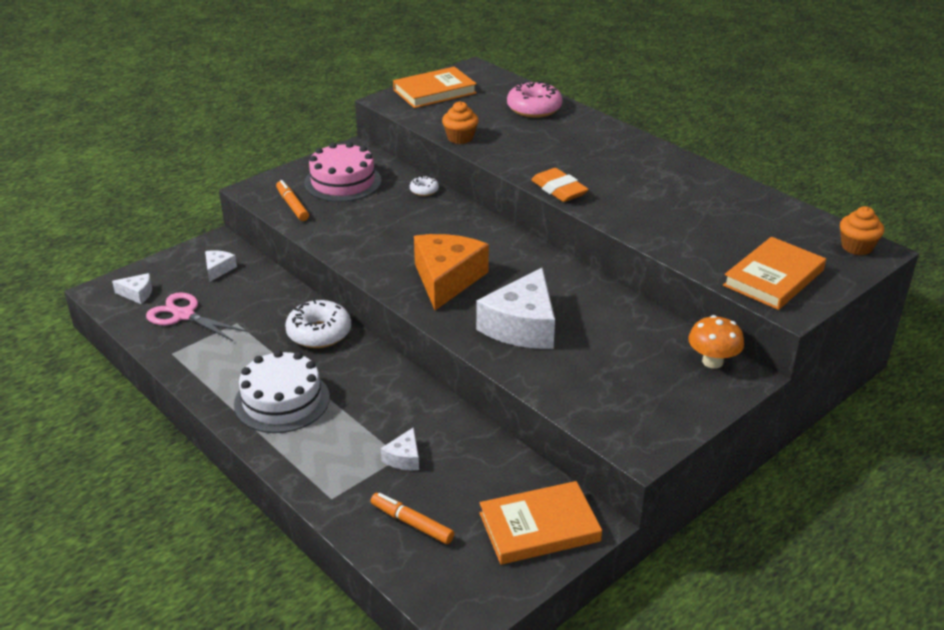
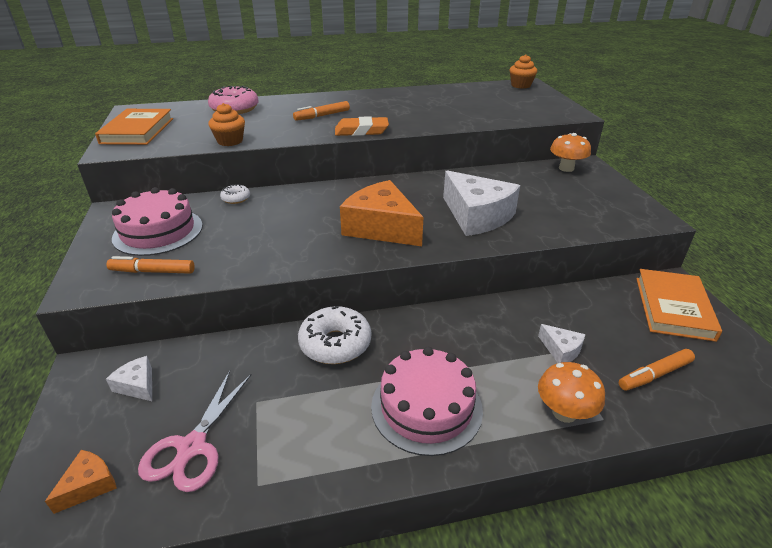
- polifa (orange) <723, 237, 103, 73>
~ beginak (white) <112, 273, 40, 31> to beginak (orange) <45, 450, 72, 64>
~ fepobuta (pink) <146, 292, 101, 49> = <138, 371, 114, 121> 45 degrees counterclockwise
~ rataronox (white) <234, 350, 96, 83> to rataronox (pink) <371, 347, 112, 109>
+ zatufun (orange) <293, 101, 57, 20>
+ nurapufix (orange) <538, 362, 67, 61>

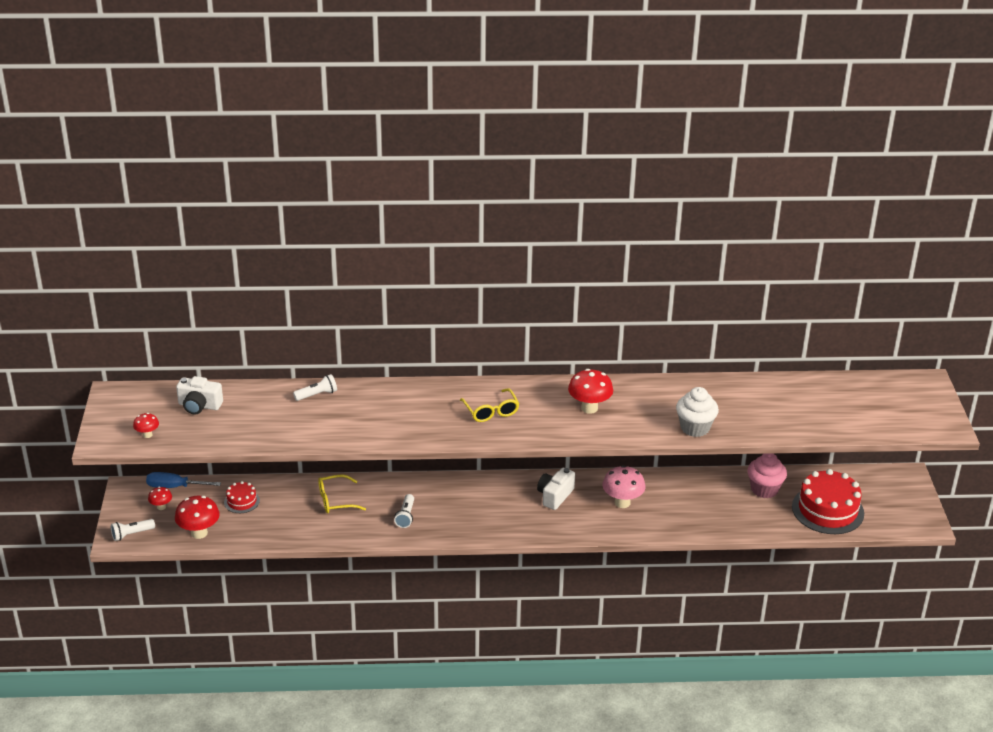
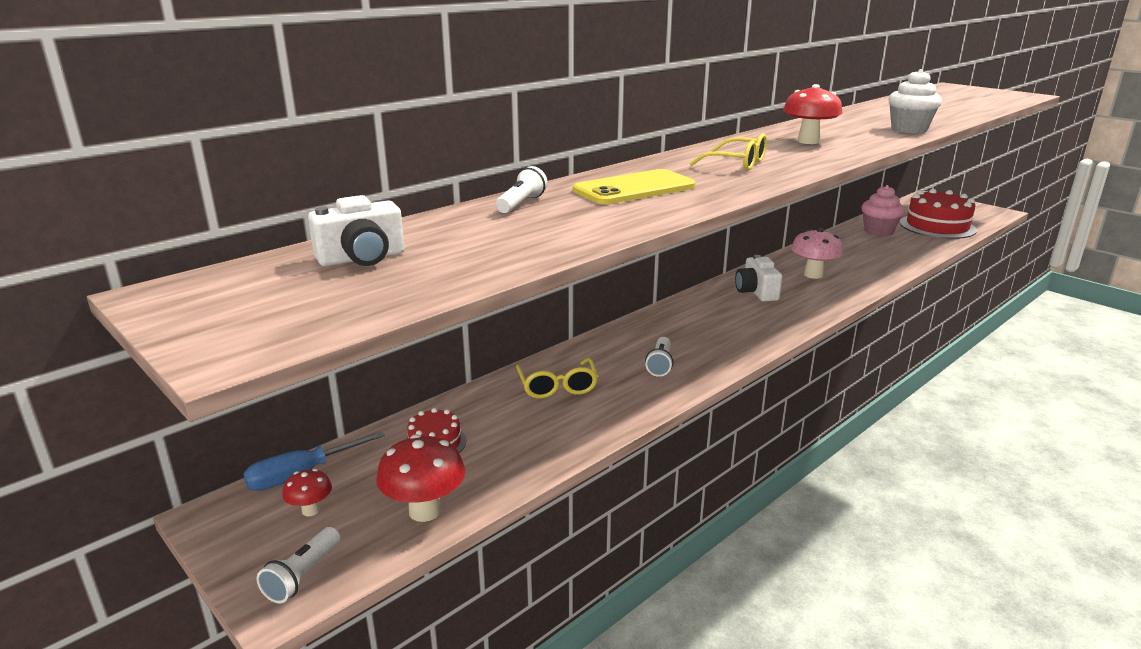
- nurapufix (red) <133, 413, 26, 25>
~ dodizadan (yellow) <318, 475, 48, 38> = <516, 358, 82, 41> 45 degrees counterclockwise
~ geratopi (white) <394, 494, 20, 34> = <645, 337, 28, 40> 45 degrees clockwise
+ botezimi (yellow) <573, 169, 123, 35>

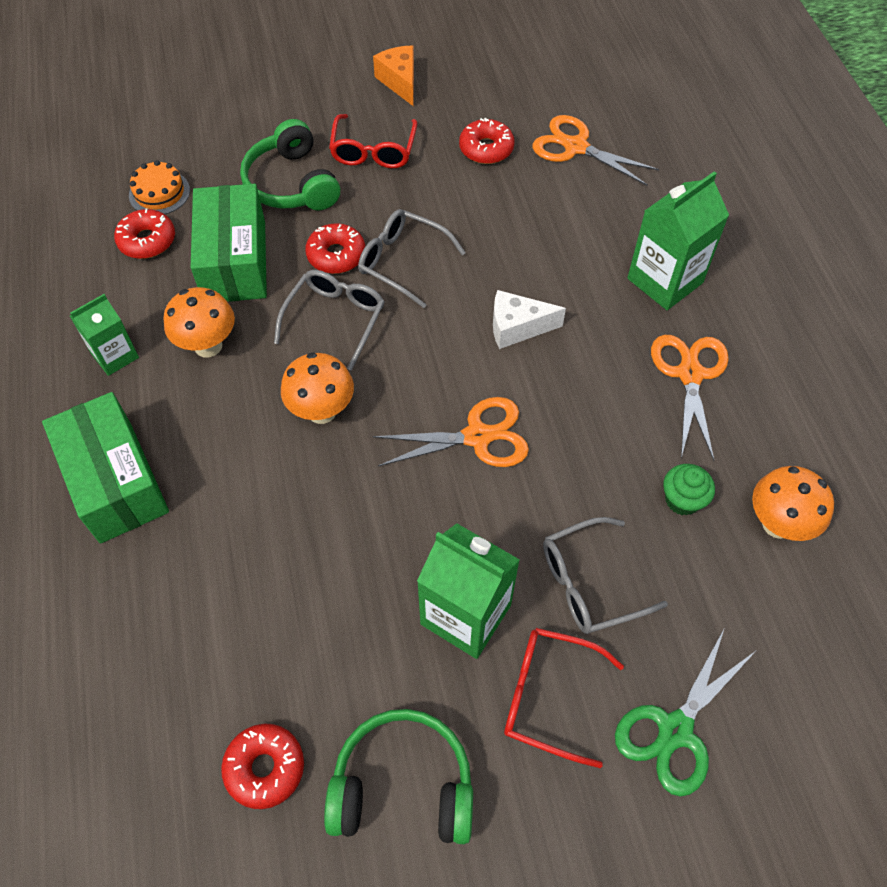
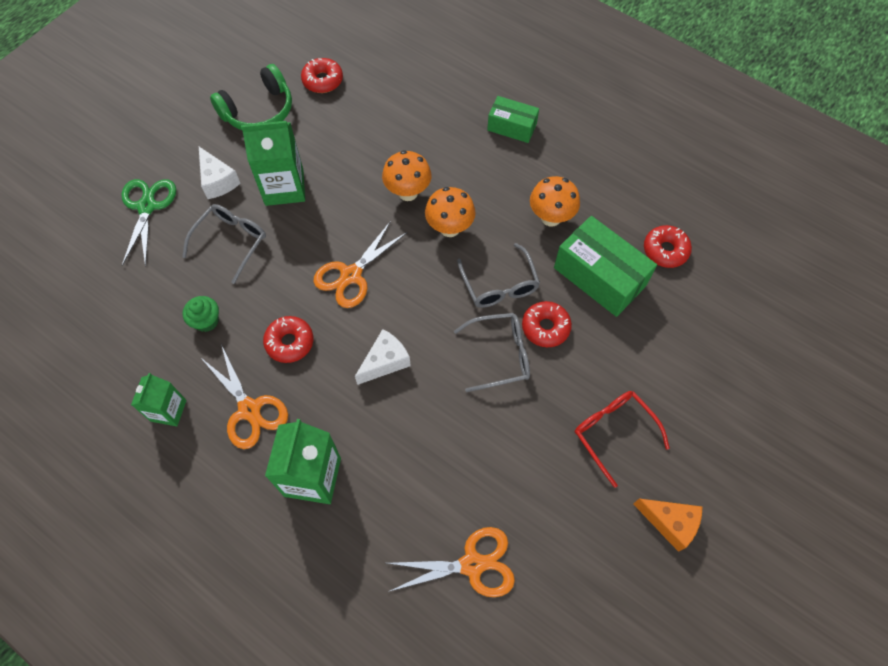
~ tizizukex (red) <459, 118, 56, 46> to <263, 316, 50, 47>
- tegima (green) <240, 119, 100, 91>
- rataronox (orange) <129, 160, 61, 54>
~ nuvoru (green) <70, 294, 69, 82> to <131, 373, 55, 53>
~ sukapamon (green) <42, 392, 127, 152> = <487, 96, 52, 47> x0.60
~ nurapufix (orange) <752, 466, 82, 75> to <382, 150, 50, 51>
~ dodizadan (red) <504, 628, 120, 140> to beginak (white) <199, 147, 42, 52>

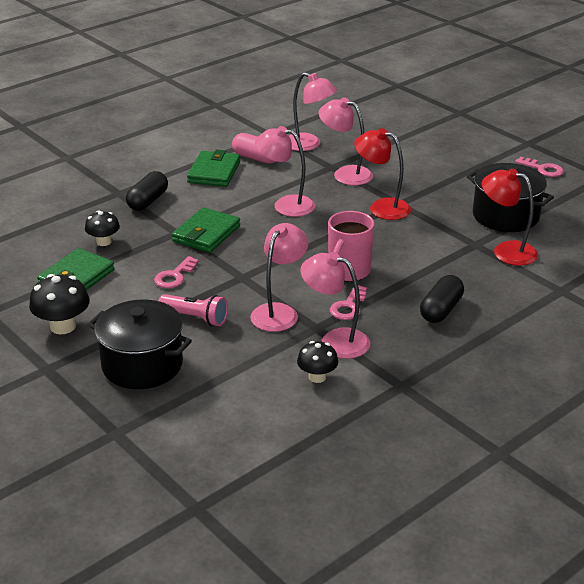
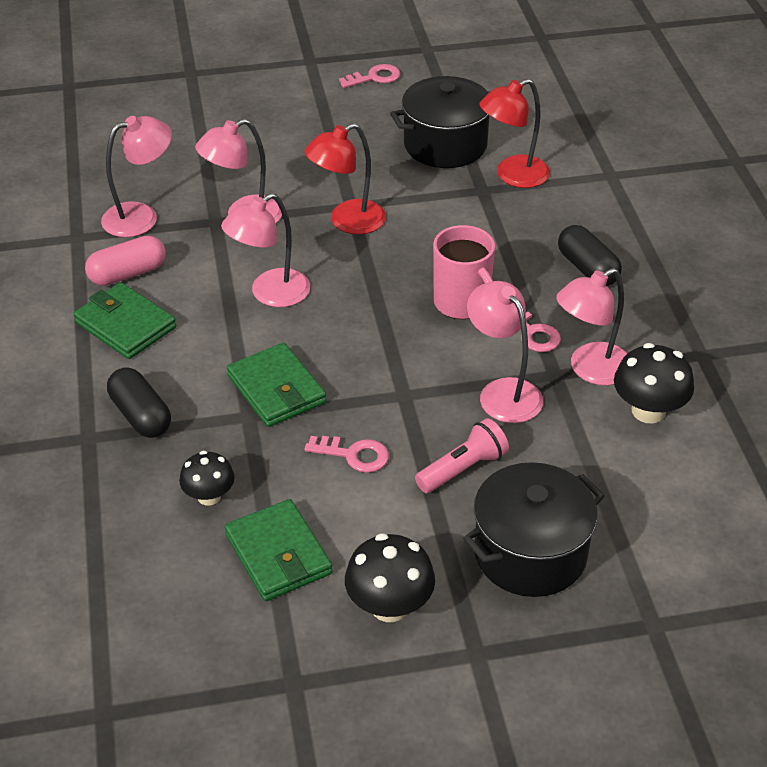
~ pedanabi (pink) <154, 256, 45, 32> = <304, 436, 85, 37> 45 degrees counterclockwise
~ nurapufix (black) <297, 341, 41, 42> = <614, 343, 80, 80> x1.53

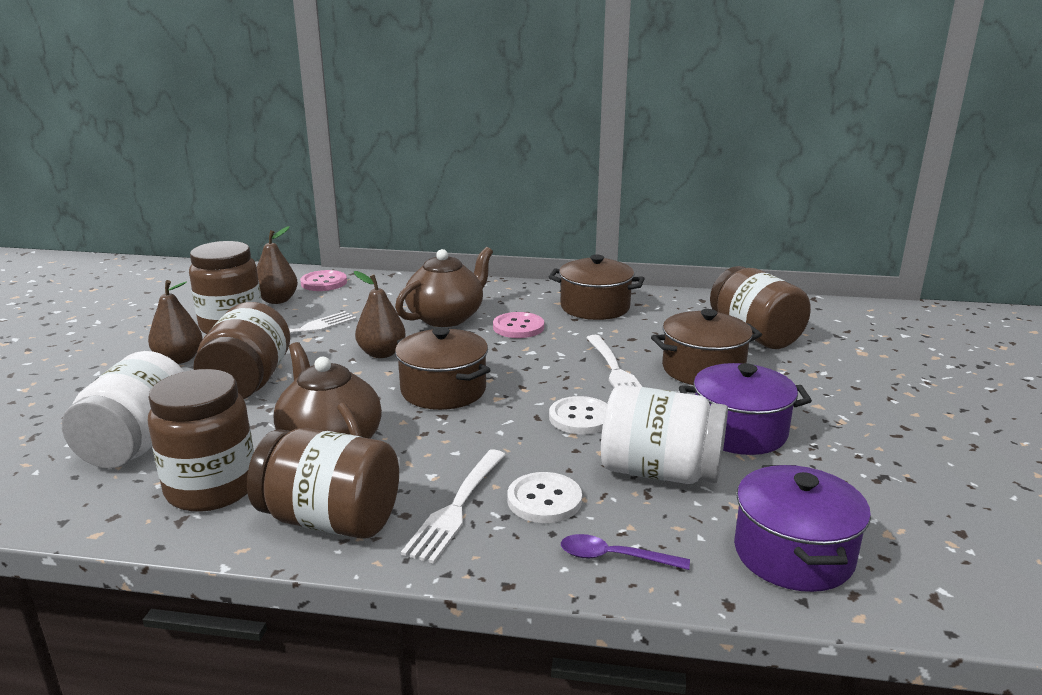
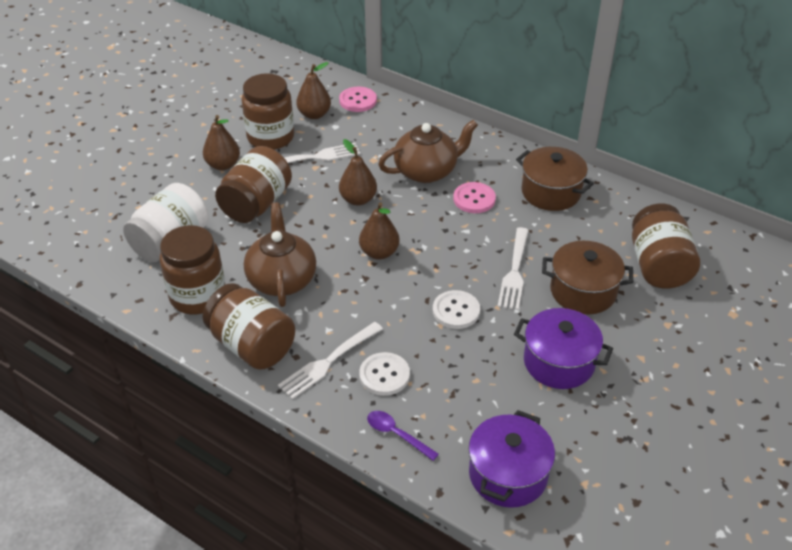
~ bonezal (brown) <395, 327, 96, 83> to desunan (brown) <359, 202, 41, 58>
- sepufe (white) <601, 385, 127, 99>

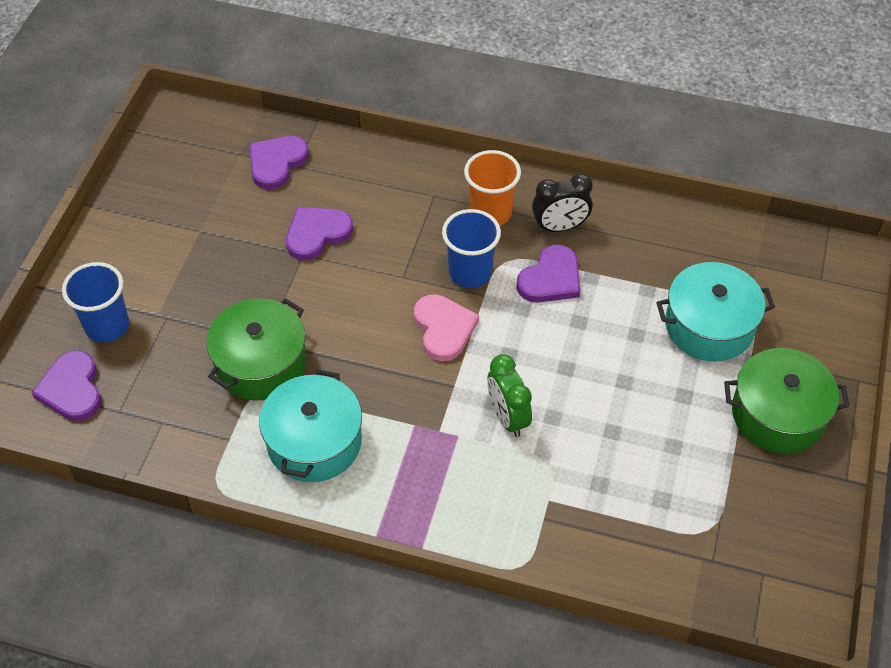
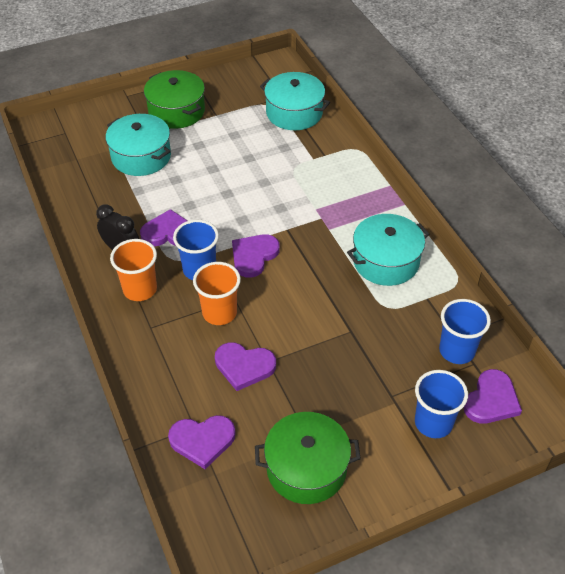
~ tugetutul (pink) <414, 294, 65, 67> to tugetutul (purple) <232, 234, 48, 44>
~ bonezal (green) <206, 298, 100, 103> to <255, 412, 106, 92>
- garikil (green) <487, 354, 45, 83>
+ bonezal (turquoise) <260, 72, 70, 58>
+ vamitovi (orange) <193, 262, 48, 63>
+ vamitovi (blue) <439, 299, 52, 65>

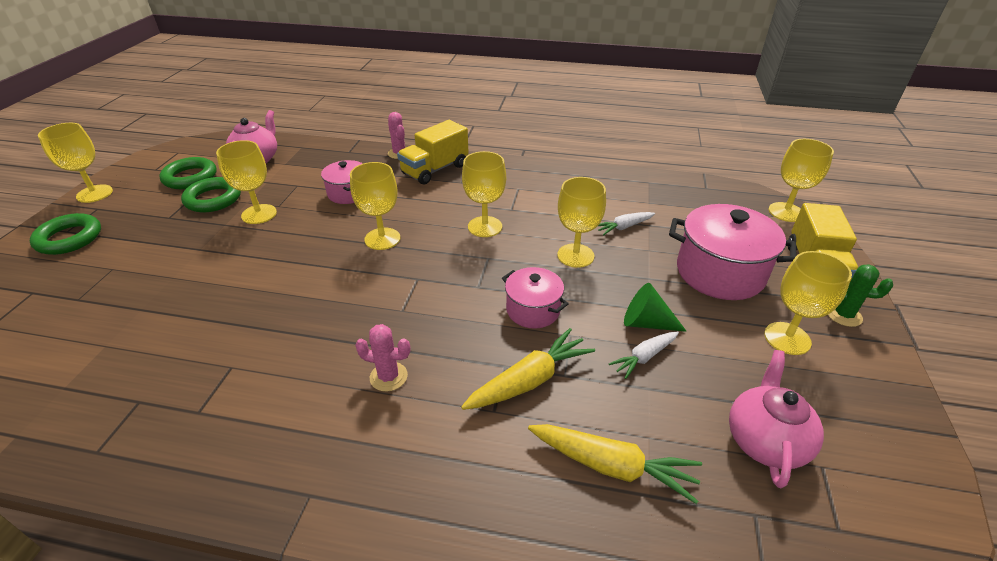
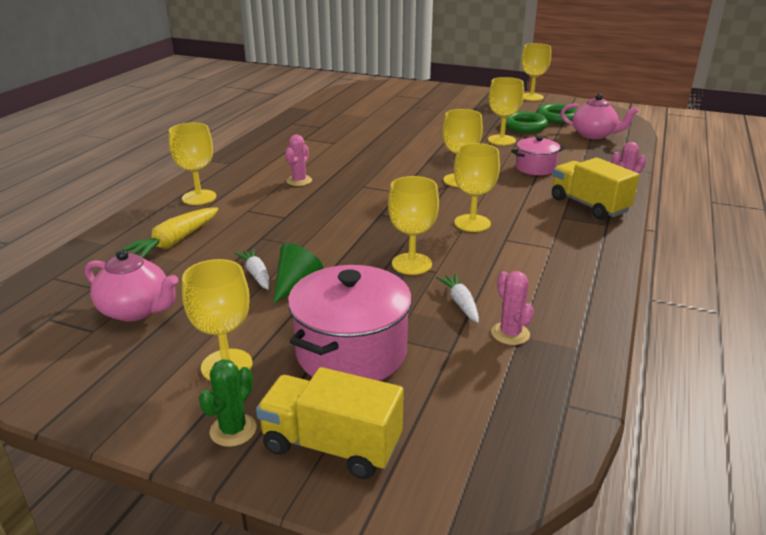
~ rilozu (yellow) <768, 139, 66, 83> to <169, 123, 47, 82>
- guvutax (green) <30, 213, 71, 42>
- bonezal (pink) <502, 267, 67, 62>
- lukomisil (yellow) <461, 328, 134, 82>
+ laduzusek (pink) <491, 271, 43, 74>

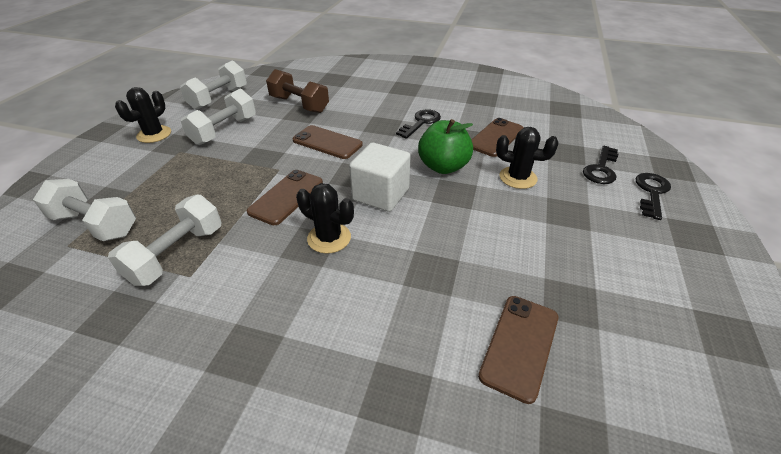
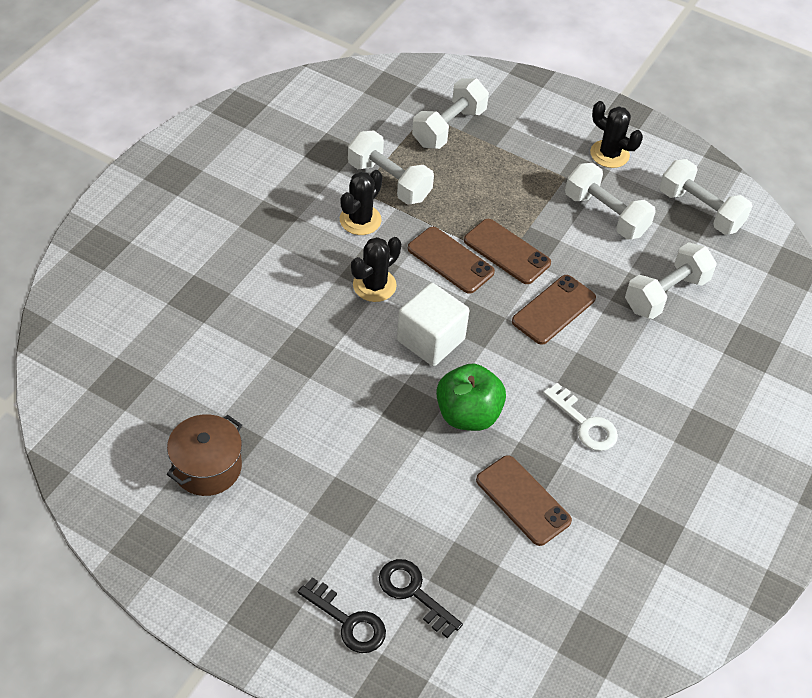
~ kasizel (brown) <266, 69, 63, 44> to kasizel (white) <625, 242, 92, 77>
~ pedanabi (black) <396, 109, 45, 30> to pedanabi (white) <543, 383, 75, 68>
~ laduzusek (black) <496, 127, 62, 62> to <340, 170, 43, 65>
~ botezimi (brown) <478, 296, 80, 108> to <464, 219, 87, 65>
+ bonezal (brown) <167, 414, 75, 82>

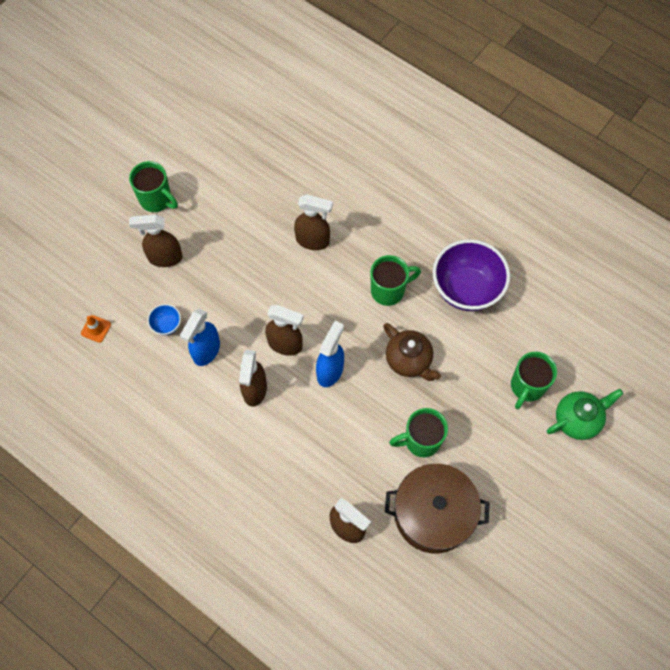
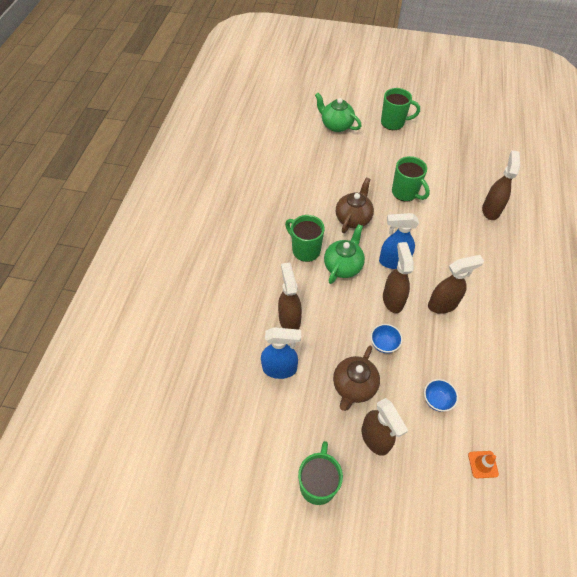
- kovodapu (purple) <433, 239, 77, 72>
~ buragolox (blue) <180, 309, 40, 57> to <261, 327, 40, 52>
~ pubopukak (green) <511, 352, 46, 57> to <381, 88, 39, 42>
- bonezal (brown) <385, 464, 104, 89>
+ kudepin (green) <324, 224, 41, 60>
+ kovodapu (blue) <371, 324, 32, 29>
+ kudepin (brown) <333, 346, 47, 65>

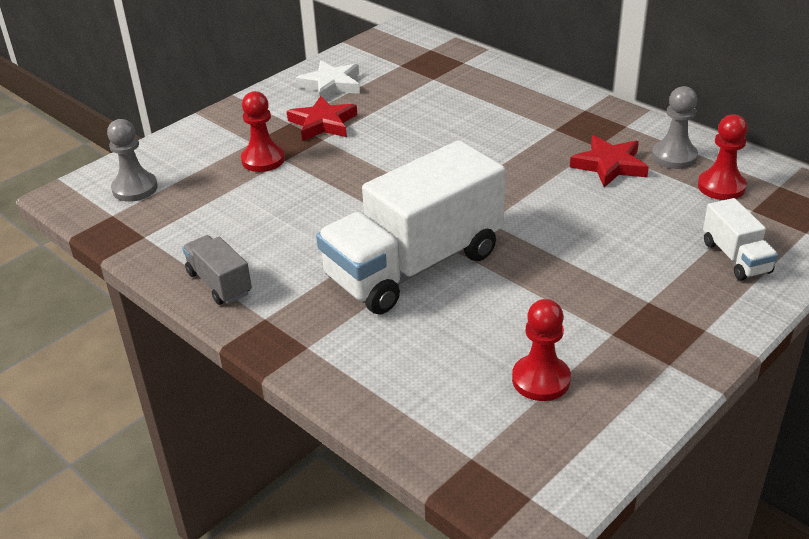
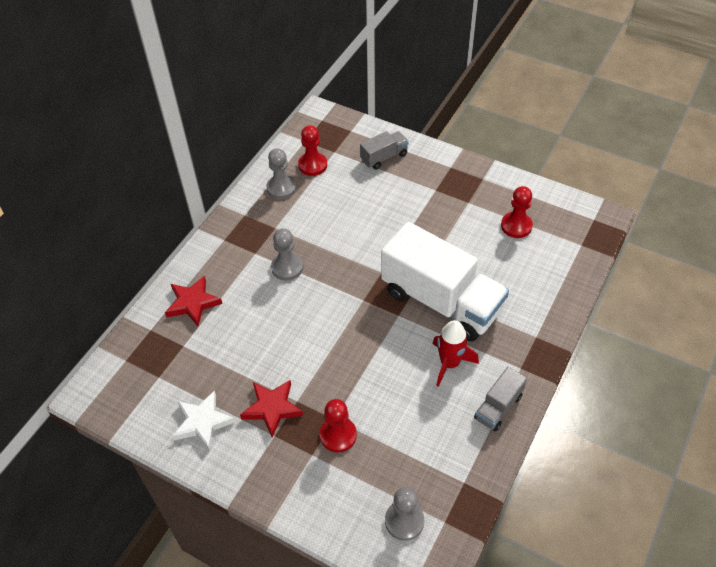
~ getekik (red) <570, 136, 79, 51> to <165, 276, 57, 50>
~ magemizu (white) <703, 198, 75, 82> to magemizu (grey) <360, 131, 49, 39>
+ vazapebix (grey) <271, 228, 32, 52>
+ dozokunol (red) <432, 320, 47, 67>

